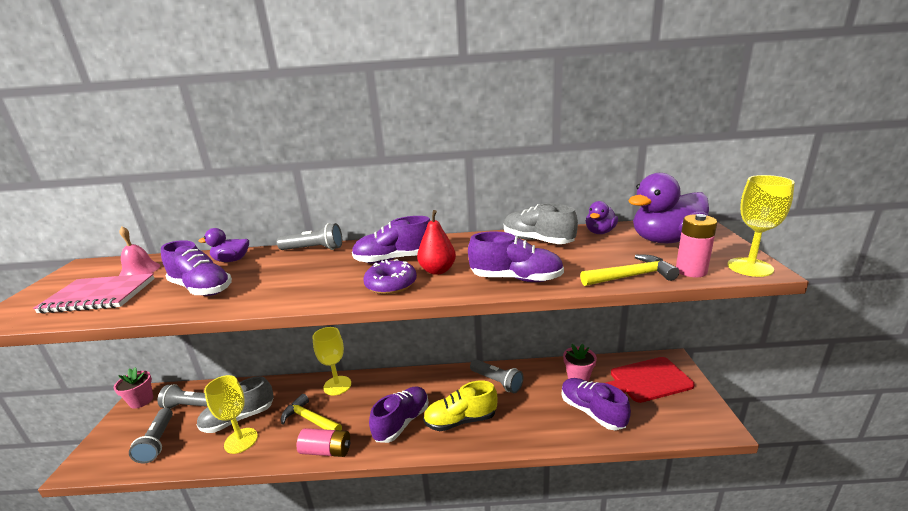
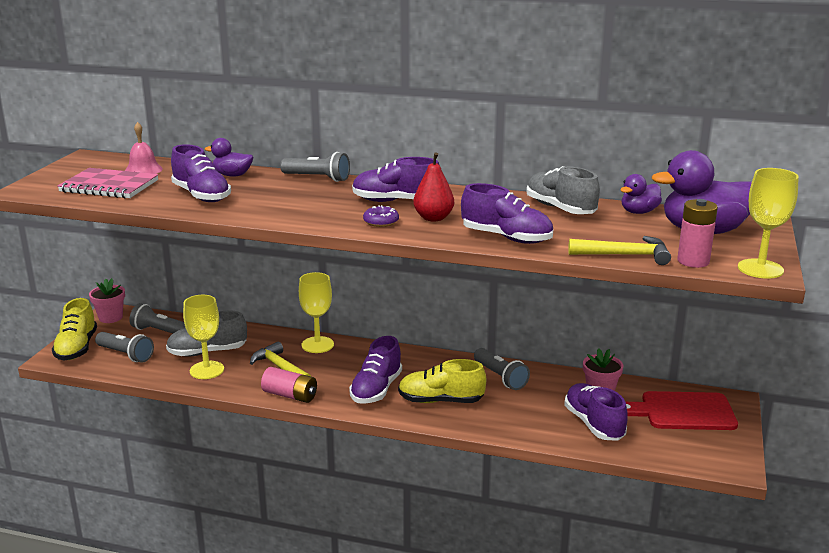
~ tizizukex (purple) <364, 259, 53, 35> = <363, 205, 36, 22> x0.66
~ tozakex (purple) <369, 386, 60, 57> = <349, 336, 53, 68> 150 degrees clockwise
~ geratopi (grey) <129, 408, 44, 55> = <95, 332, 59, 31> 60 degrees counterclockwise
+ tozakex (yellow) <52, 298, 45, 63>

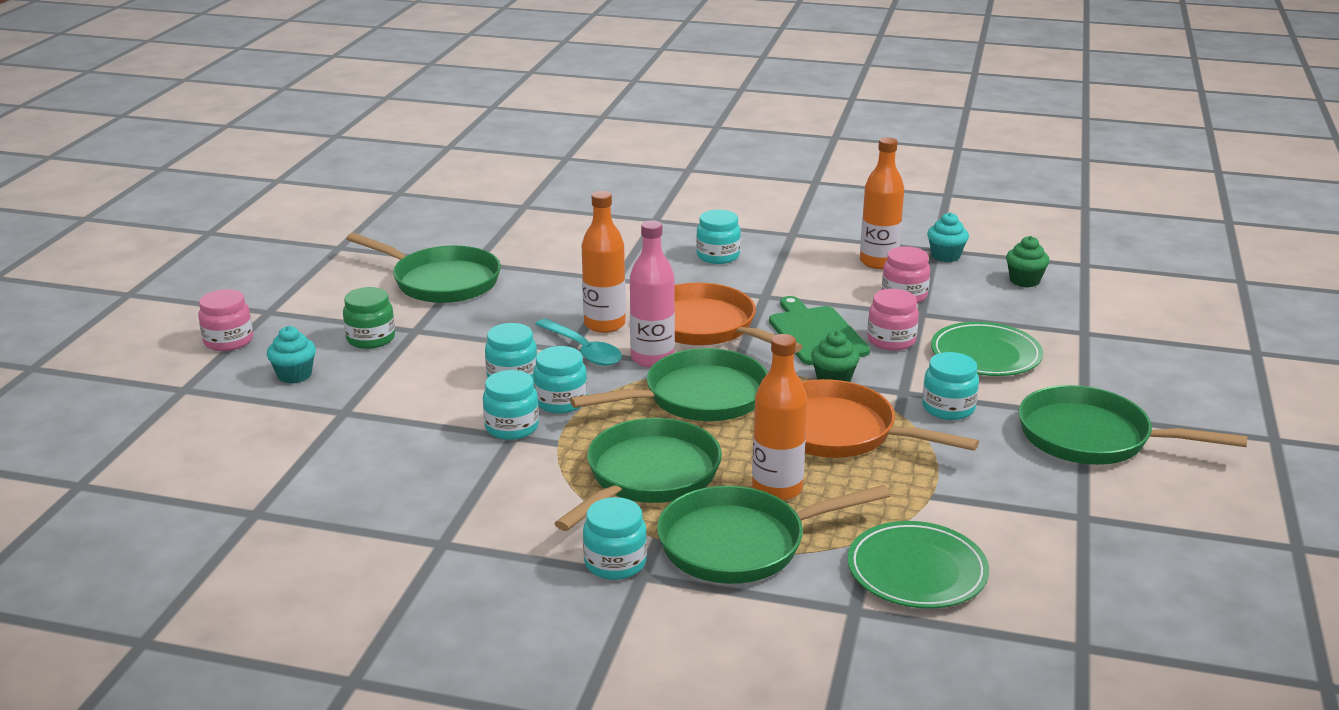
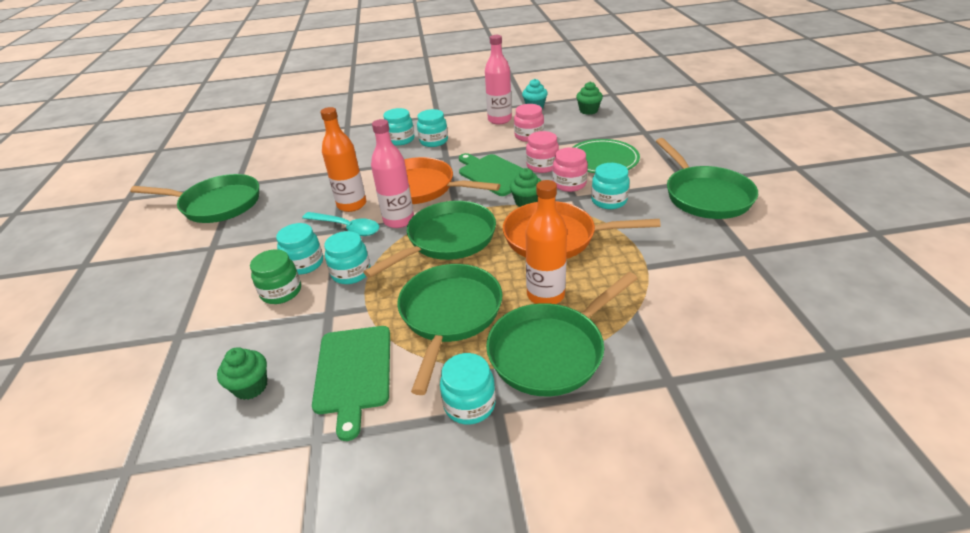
~ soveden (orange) <860, 137, 44, 132> to soveden (pink) <485, 35, 27, 89>
~ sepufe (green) <343, 287, 52, 62> to <250, 249, 51, 55>
~ sepufe (pink) <198, 289, 55, 62> to <552, 147, 36, 45>
- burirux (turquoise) <267, 326, 49, 58>
~ sepufe (turquoise) <483, 370, 56, 70> to <417, 109, 31, 38>
~ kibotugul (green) <1018, 385, 230, 80> = <656, 138, 102, 81> 105 degrees counterclockwise
- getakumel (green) <847, 521, 142, 88>
+ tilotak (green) <312, 326, 78, 115>
+ burirux (green) <217, 347, 50, 53>

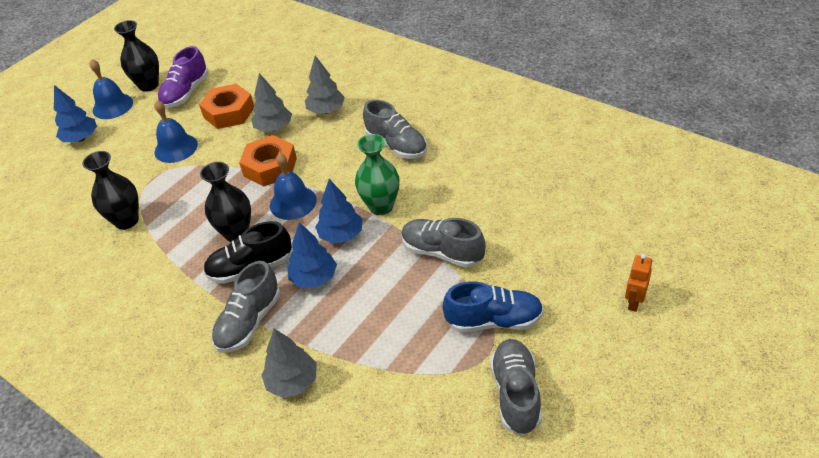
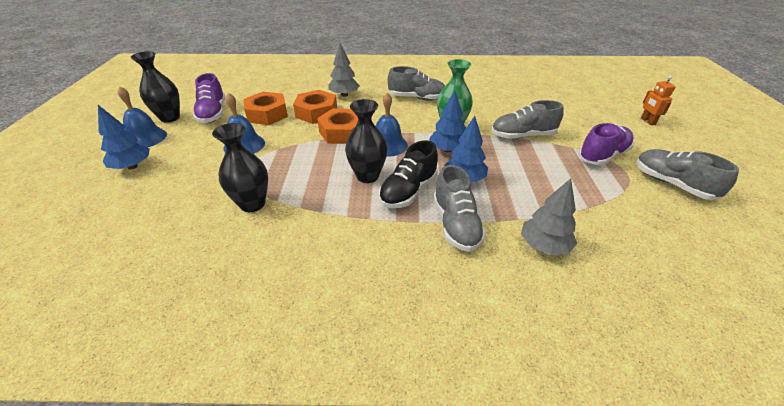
~ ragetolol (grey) <251, 73, 41, 59> to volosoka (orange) <293, 90, 44, 34>
~ tozakex (blue) <443, 281, 101, 51> to tozakex (purple) <578, 123, 56, 42>

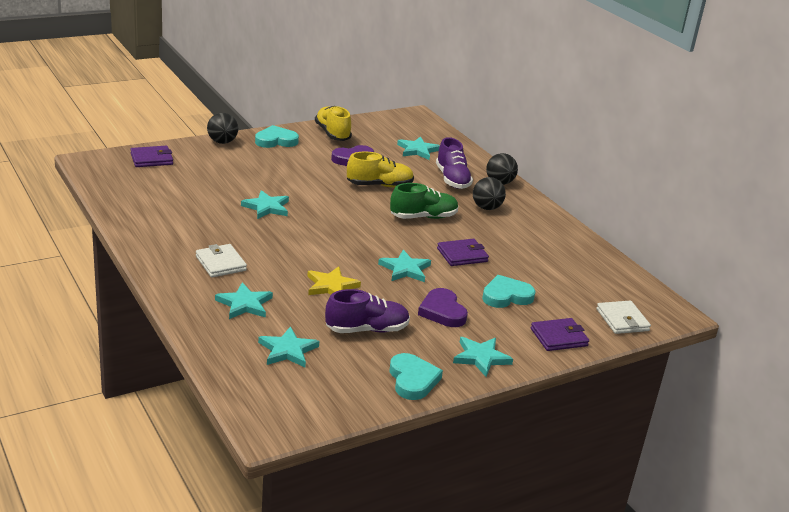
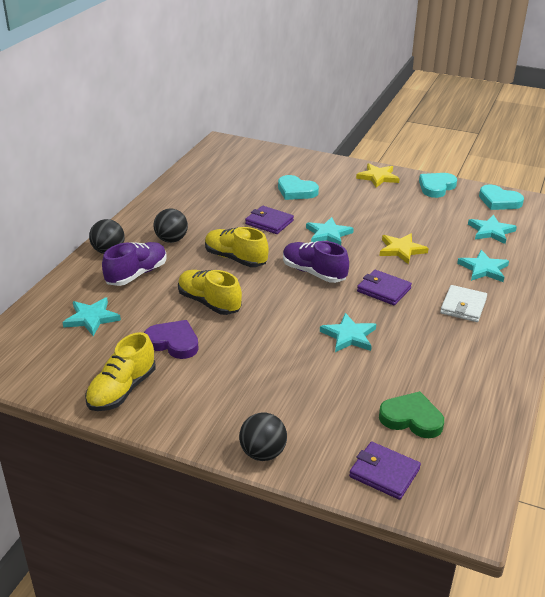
~ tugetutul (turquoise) <255, 125, 44, 23> to <479, 185, 45, 25>
~ tozakex (green) <390, 183, 69, 36> to tozakex (yellow) <205, 227, 64, 40>
- tugetutul (purple) <418, 288, 50, 39>
~ tozakex (purple) <325, 289, 85, 44> to <283, 241, 66, 42>
- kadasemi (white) <596, 301, 55, 33>
~ kadasemi (purple) <531, 318, 58, 33> to <357, 270, 55, 35>
~ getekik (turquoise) <453, 337, 60, 40> to getekik (yellow) <356, 163, 44, 25>
+ tugetutul (green) <379, 391, 65, 47>

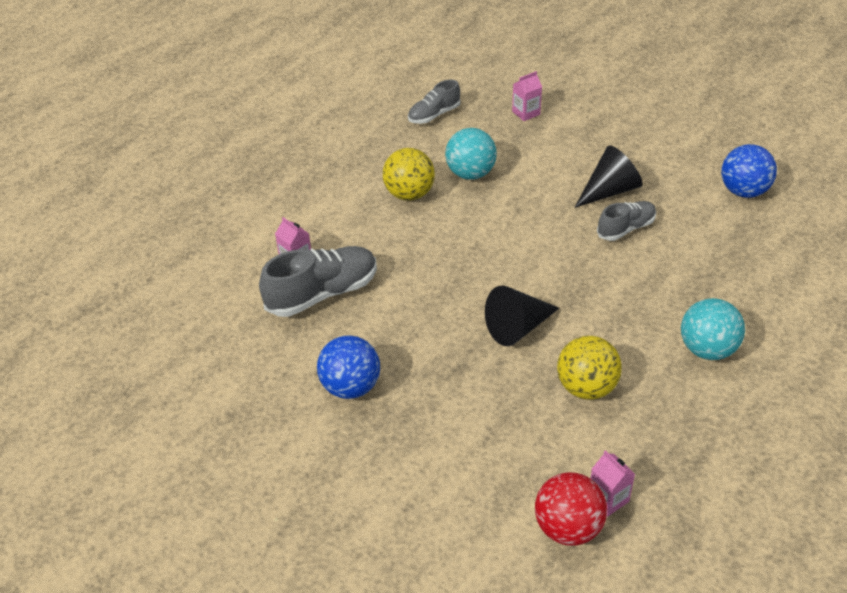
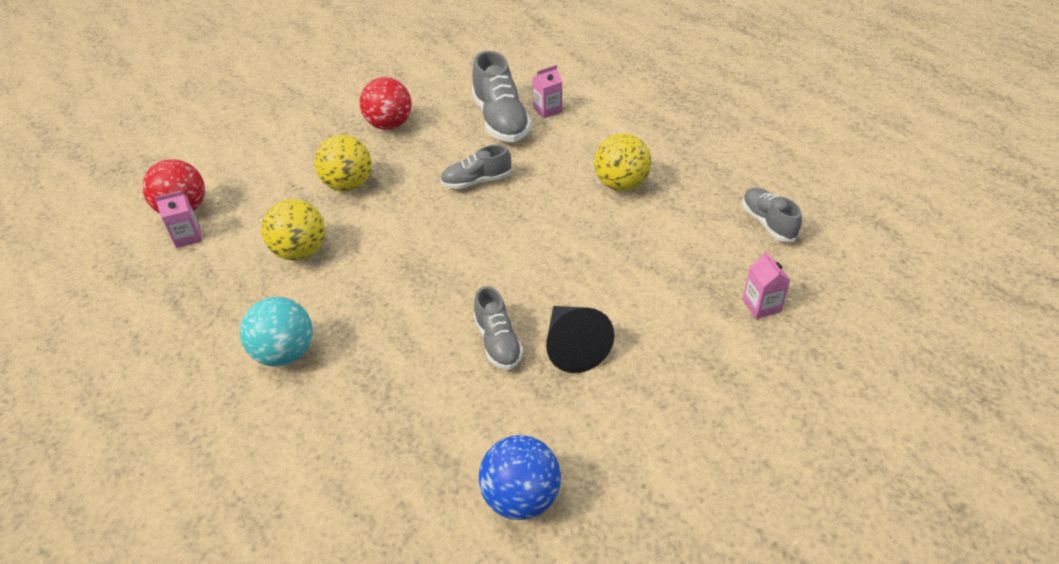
- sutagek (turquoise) <445, 128, 52, 52>
- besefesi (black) <485, 286, 74, 60>
~ sutagek (blue) <317, 336, 63, 63> to sutagek (red) <360, 77, 52, 53>
+ sutagek (yellow) <314, 135, 58, 57>
+ tozakex (grey) <440, 145, 72, 44>

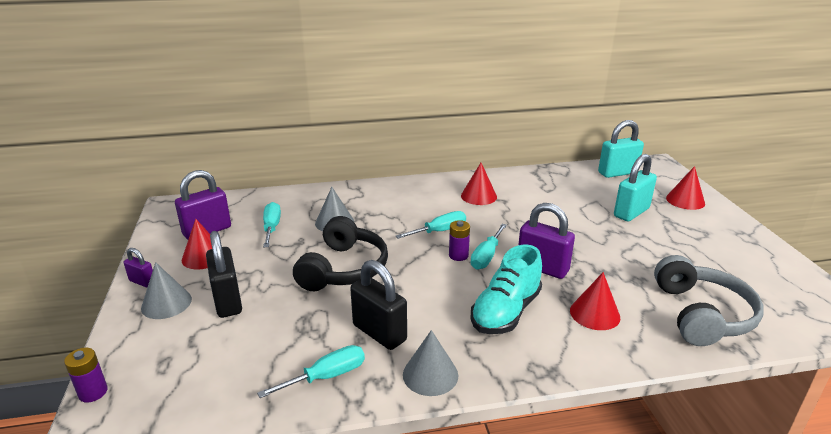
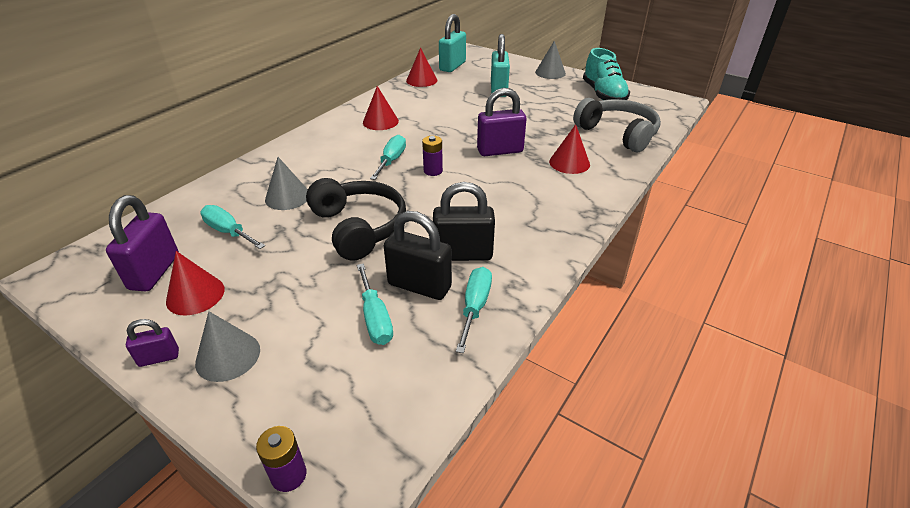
~ besefesi (red) <666, 166, 39, 44> to <406, 48, 31, 39>
~ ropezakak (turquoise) <471, 224, 36, 46> to <357, 263, 36, 82>
~ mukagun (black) <206, 231, 36, 87> to <384, 211, 68, 89>
~ tozakex (turquoise) <471, 244, 71, 90> to <583, 48, 47, 52>
~ besefesi (grey) <403, 330, 55, 66> to <535, 41, 31, 38>

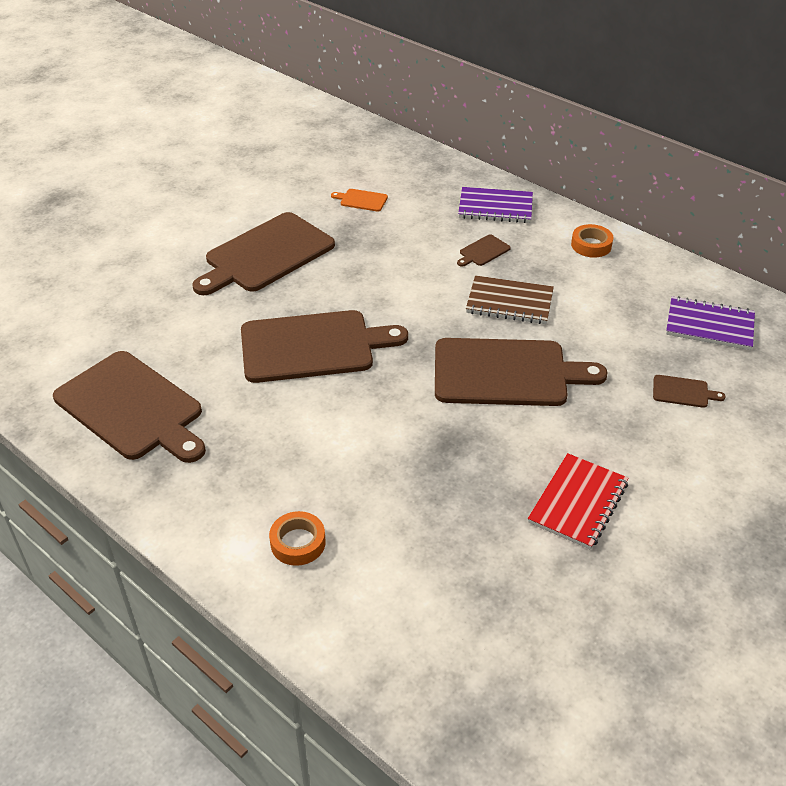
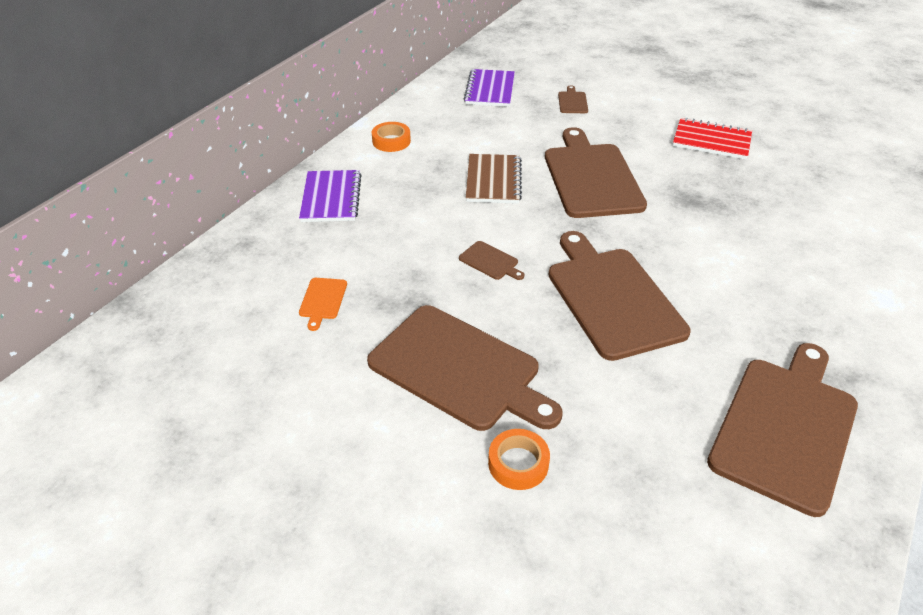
~ tilotak (brown) <457, 235, 54, 32> to <459, 241, 65, 39>
~ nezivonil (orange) <269, 511, 57, 55> to <488, 429, 62, 61>

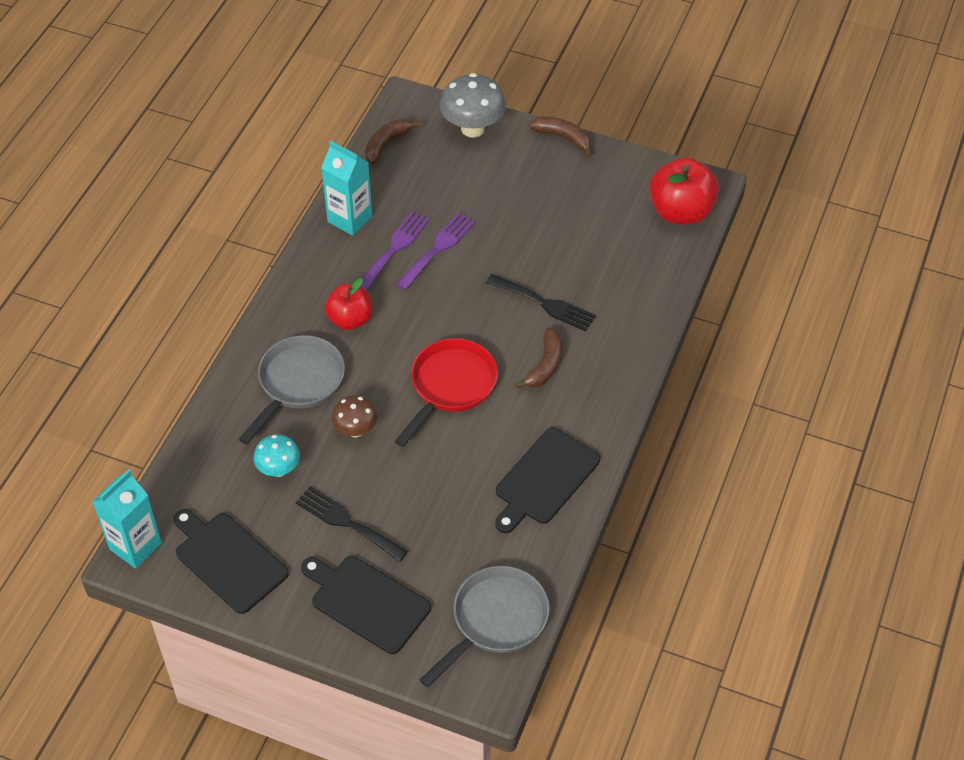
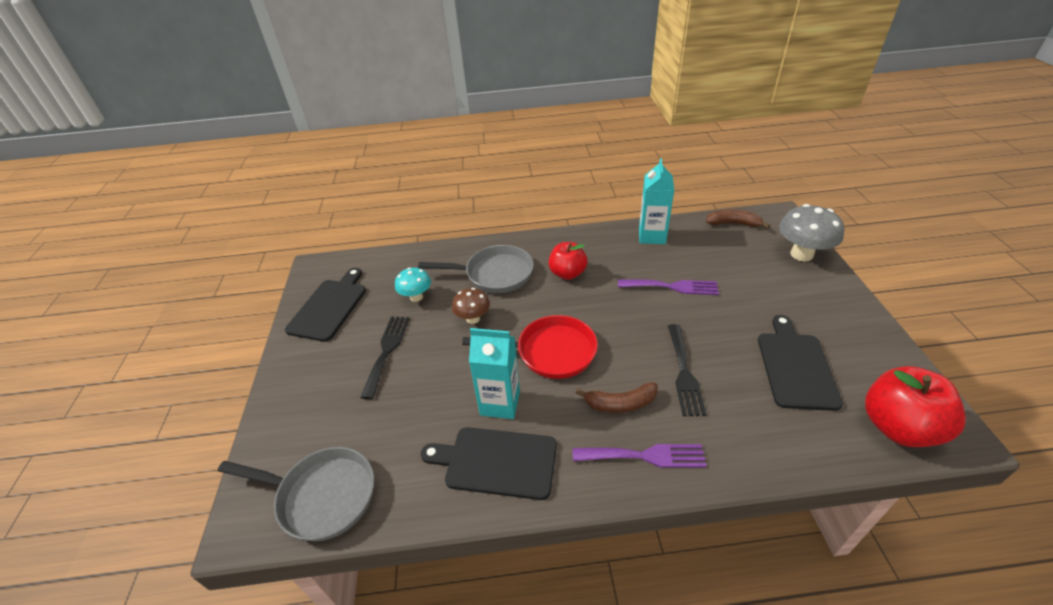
- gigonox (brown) <529, 117, 64, 40>
~ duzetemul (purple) <361, 211, 69, 80> to <573, 444, 134, 24>
~ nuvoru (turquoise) <92, 470, 70, 99> to <469, 328, 51, 91>
~ tilotak (black) <301, 556, 130, 98> to <758, 315, 85, 96>

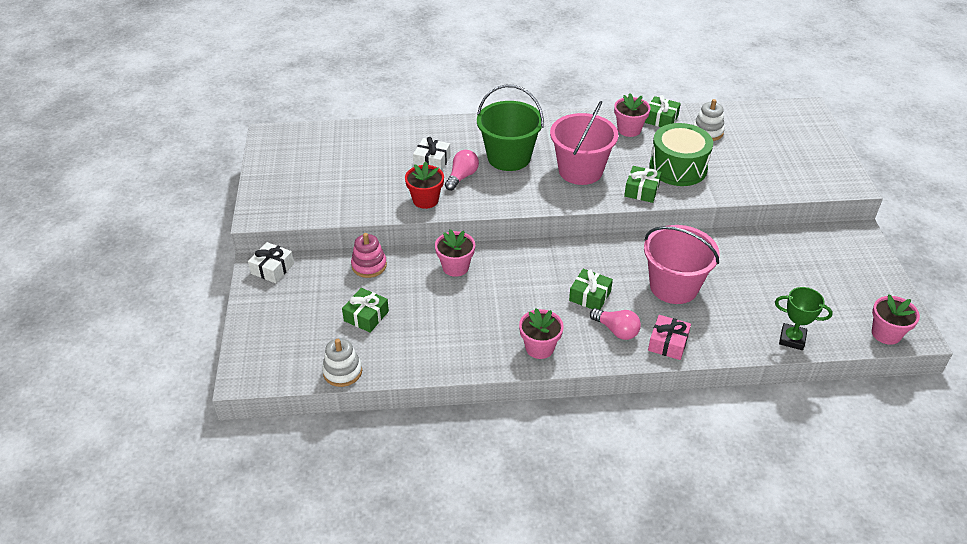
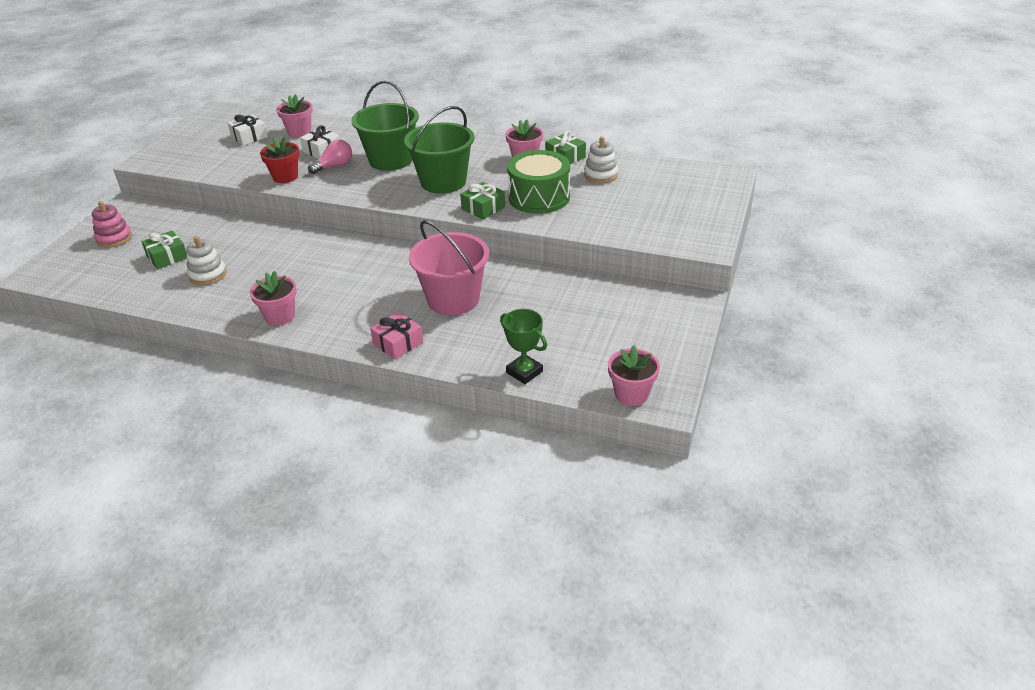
~ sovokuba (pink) <550, 101, 68, 84> to sovokuba (green) <404, 106, 70, 88>
~ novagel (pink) <435, 229, 40, 48> to <277, 94, 36, 44>
~ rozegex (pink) <351, 233, 36, 45> to <92, 201, 40, 47>
~ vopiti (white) <248, 242, 46, 41> to <228, 115, 40, 31>
- vopiti (green) <569, 269, 44, 40>
- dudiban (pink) <590, 308, 51, 32>
~ rozegex (white) <322, 338, 40, 49> to <186, 236, 40, 49>

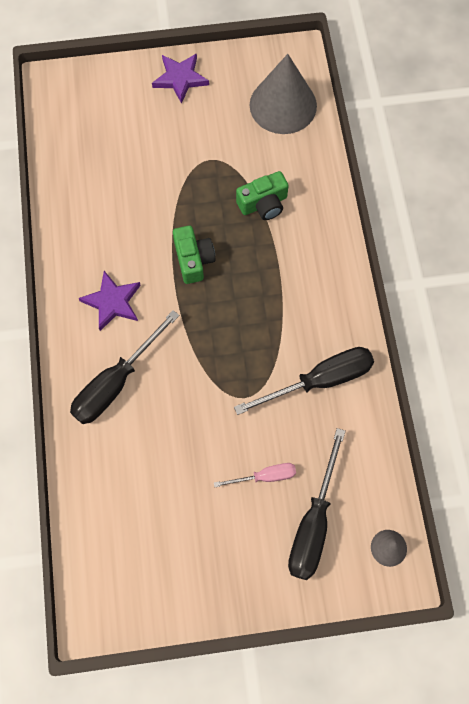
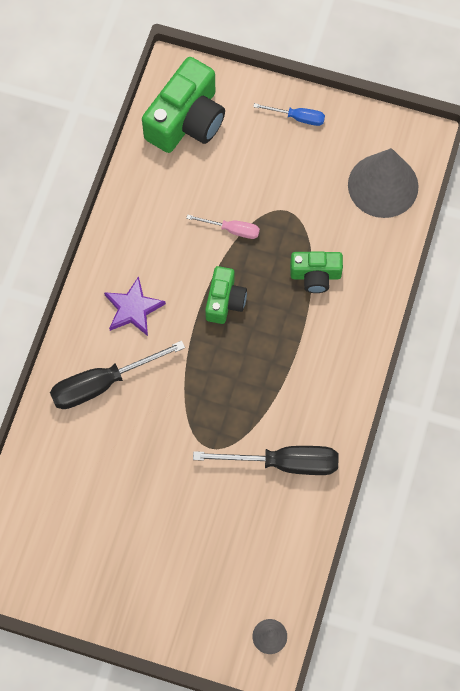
~ getekik (purple) <152, 53, 57, 51> to ropezakak (blue) <253, 103, 72, 23>
- ropezakak (black) <288, 428, 58, 152>
~ ropezakak (pink) <214, 463, 82, 24> to <186, 214, 74, 25>
+ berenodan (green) <142, 57, 83, 96>

